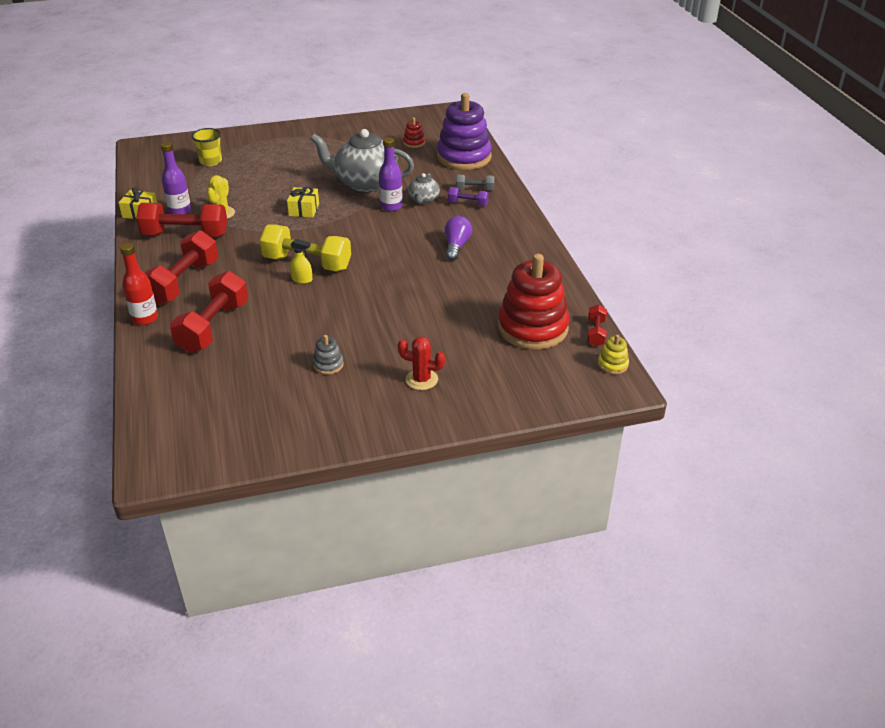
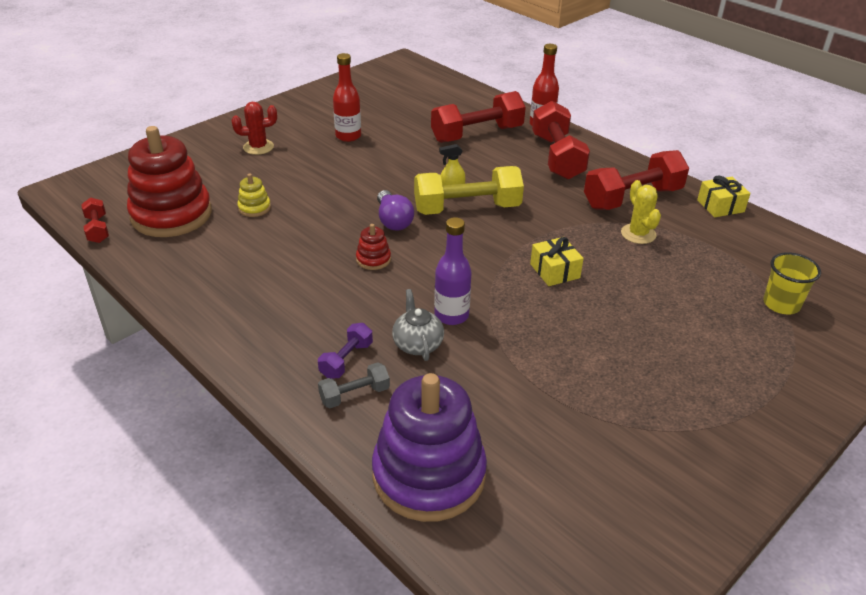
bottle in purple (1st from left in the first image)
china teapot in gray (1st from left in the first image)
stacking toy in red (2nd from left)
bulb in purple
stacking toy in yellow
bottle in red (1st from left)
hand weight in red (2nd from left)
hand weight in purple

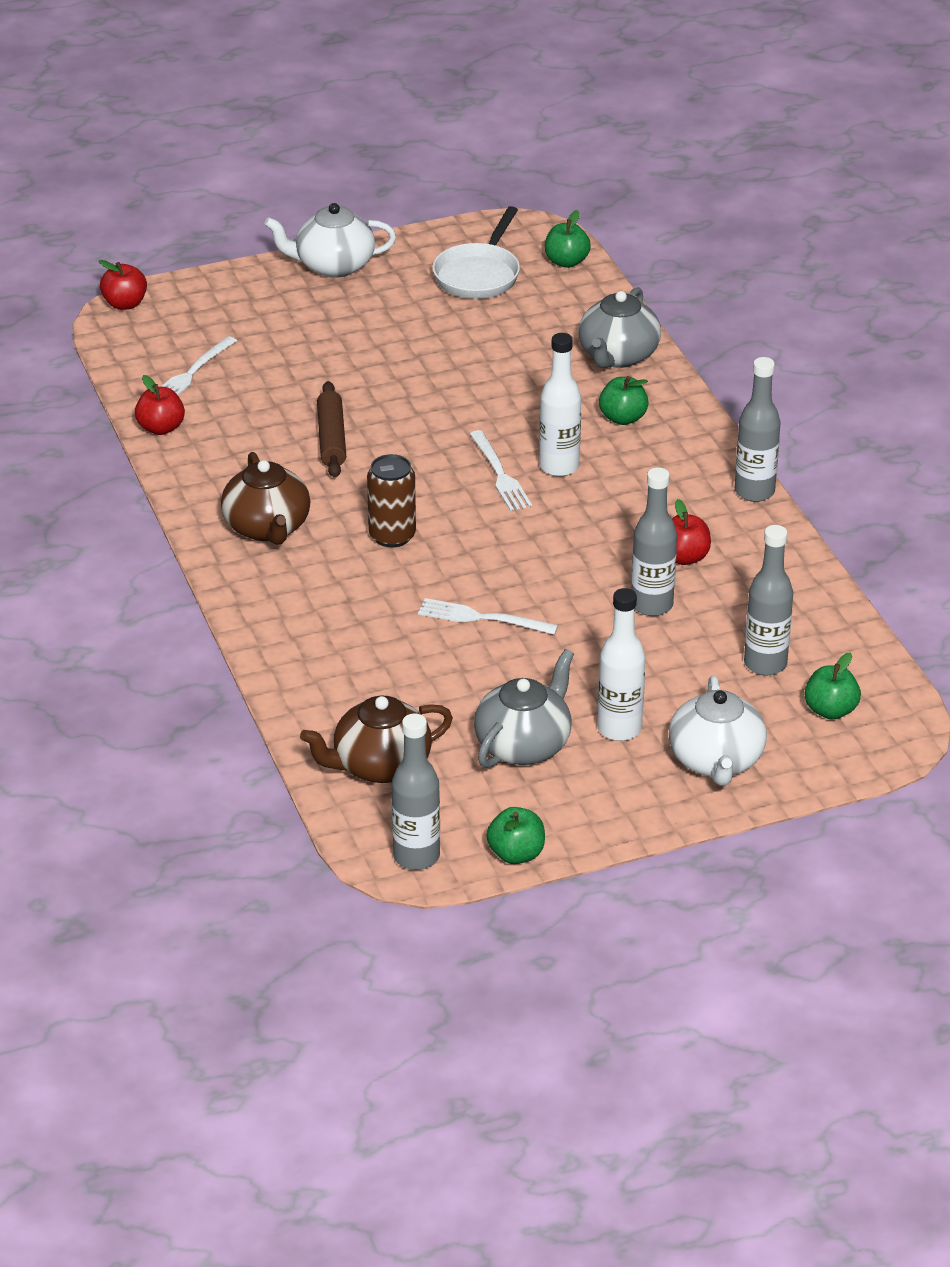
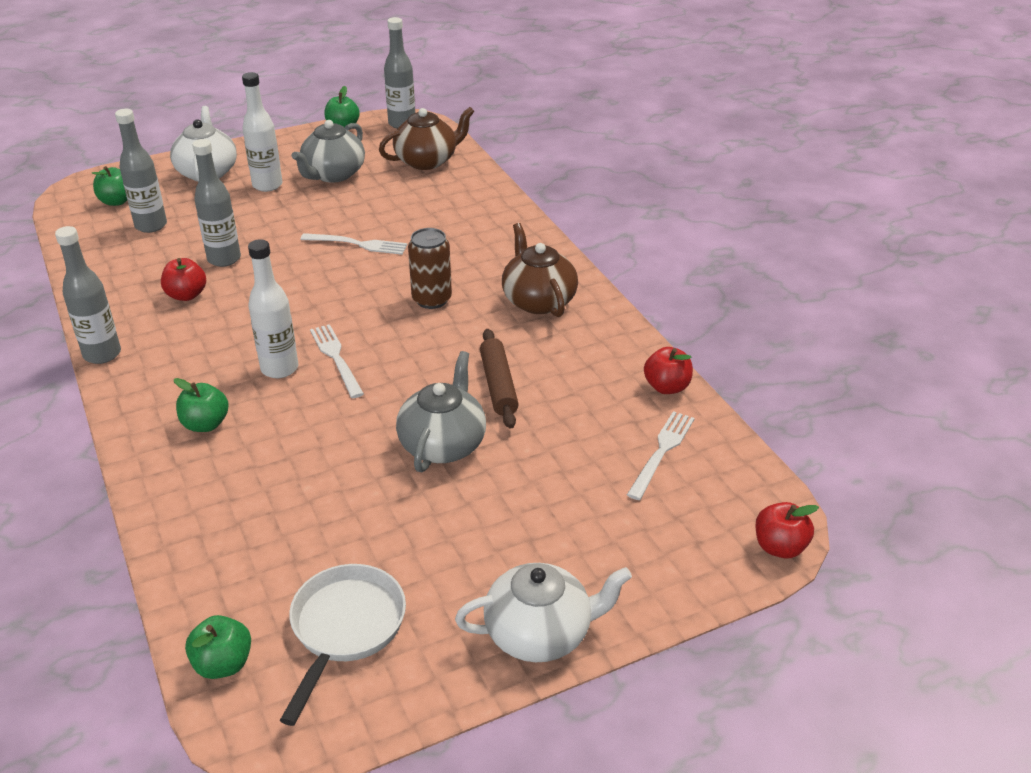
china teapot in gray (2nd from left)

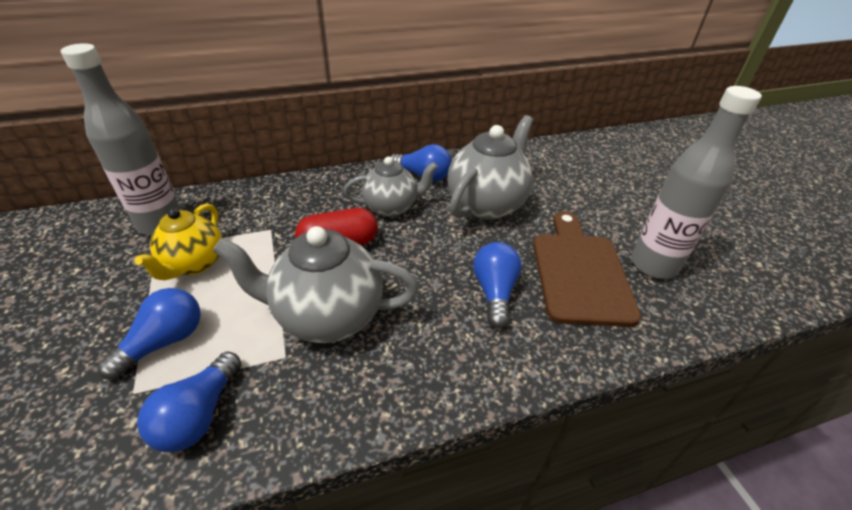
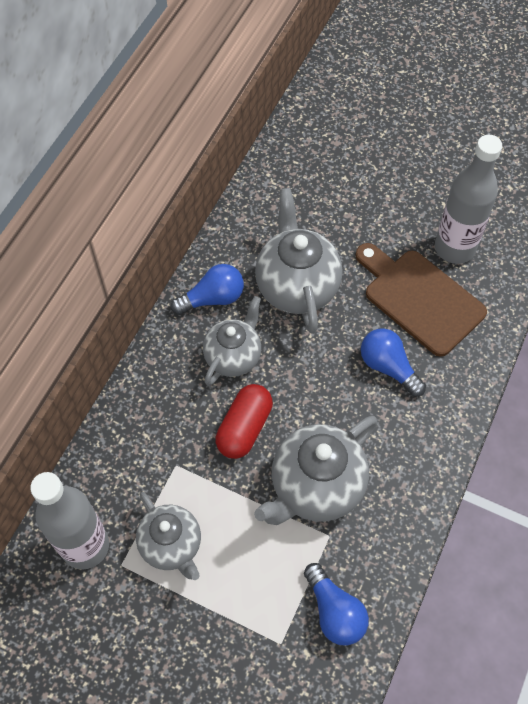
bulb in royal blue (1st from left in the first image)
china teapot in gray (1st from left)

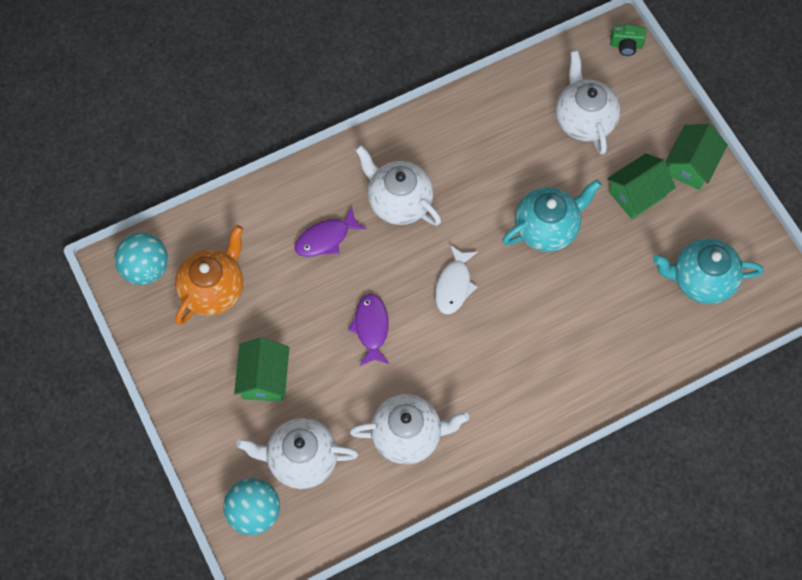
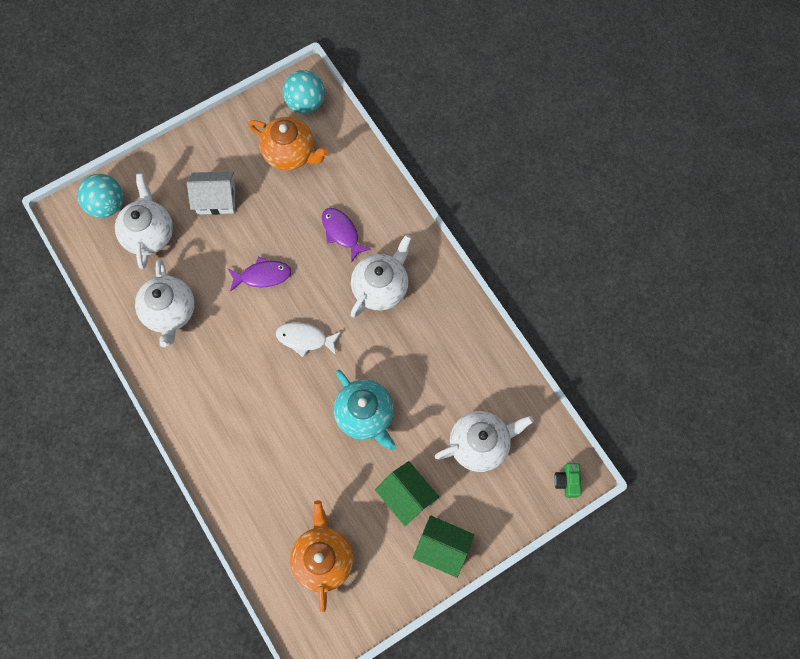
toy house in white
china teapot in orange-coloured (2nd from left)

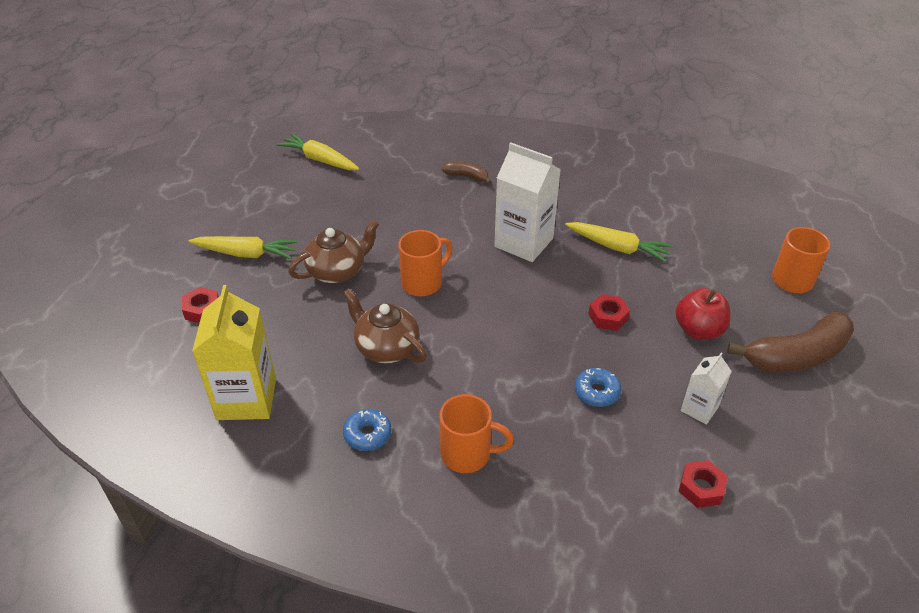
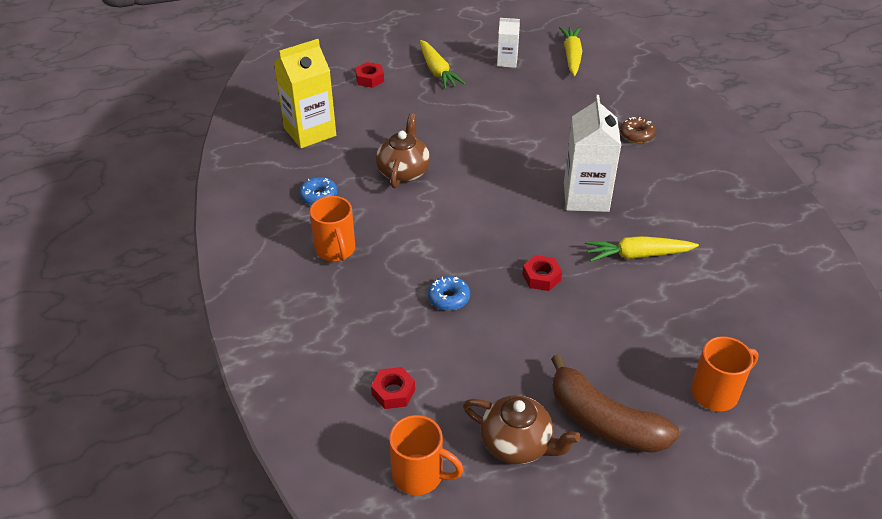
apple fruit in red
china teapot in russet (2nd from left)
coffee mug in orange-coloured (2nd from left)
carton in white (1st from left)
glazed donut in russet
root vegetable in yellow (3rd from left)

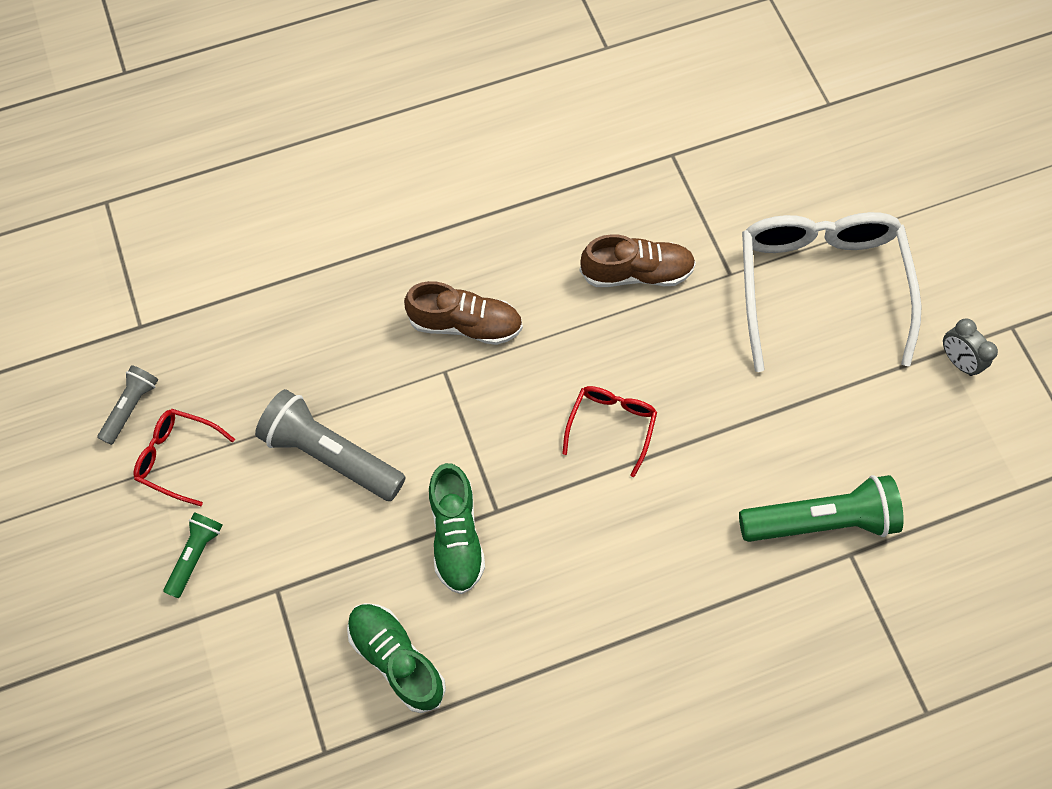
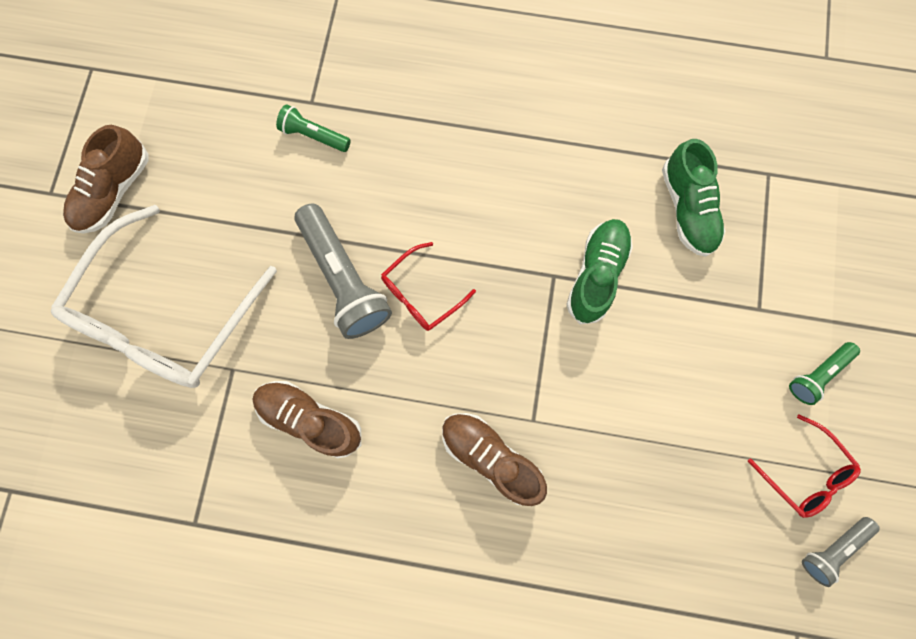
pocket torch in gray (1st from left)
shoe in russet (1st from left)
pocket torch in leaf-green (1st from left)

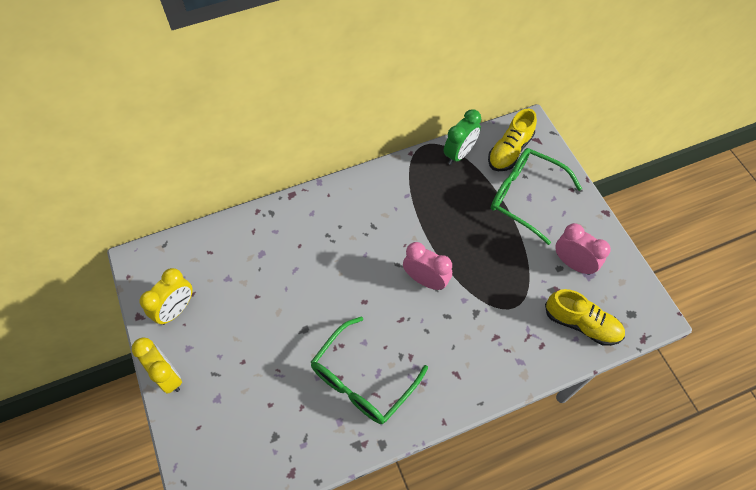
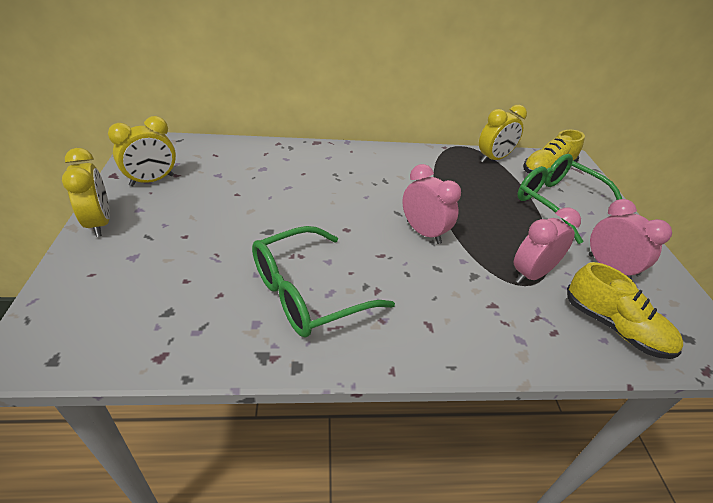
bedside clock in rosy (2nd from left)
bedside clock in yellow (3rd from left)

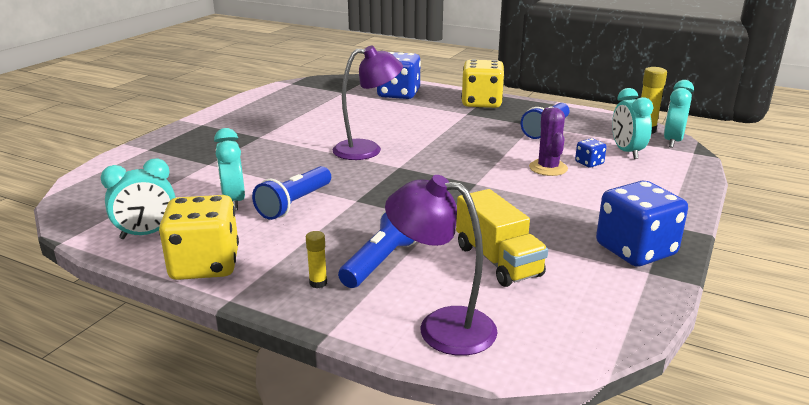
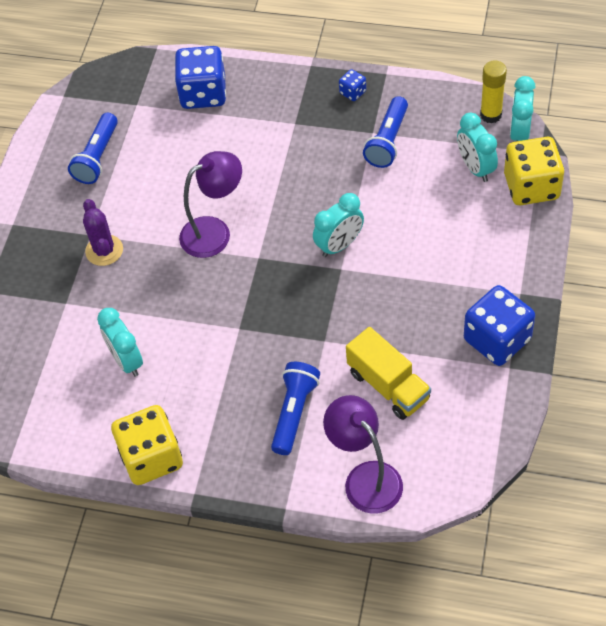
glue stick in yellow (1st from left in the first image)
bedside clock in turquoise (2nd from left)
pocket torch in royal blue (1st from left)
dice in yellow (2nd from left)
cactus in purple
dice in royal blue (2nd from left)
lamp in purple (2nd from left)

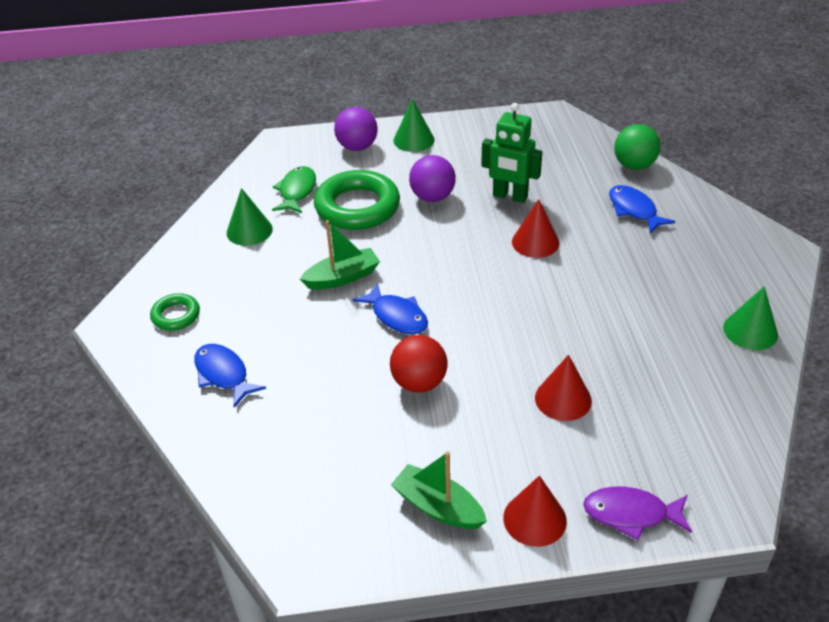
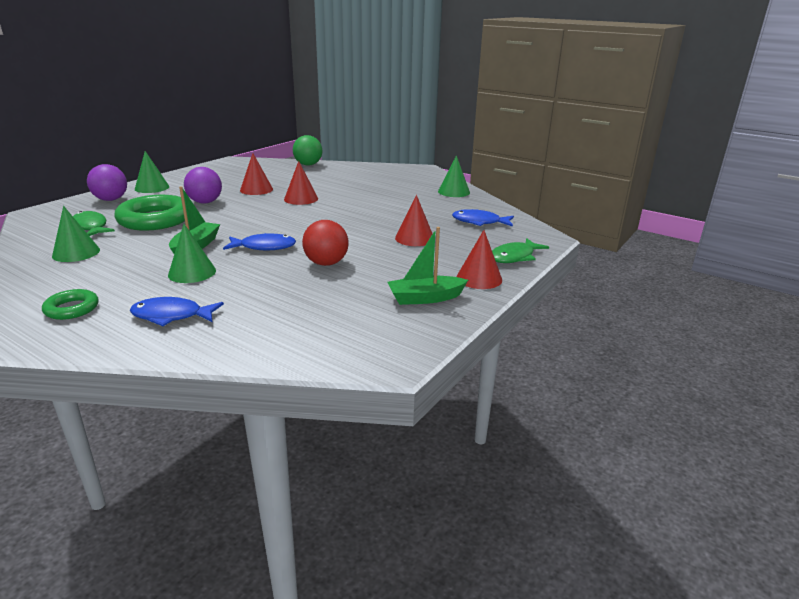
cone shape in leaf-green (3rd from left)
toy fish in royal blue (3rd from left)
cone shape in red (1st from left)
toy fish in leaf-green (2nd from left)

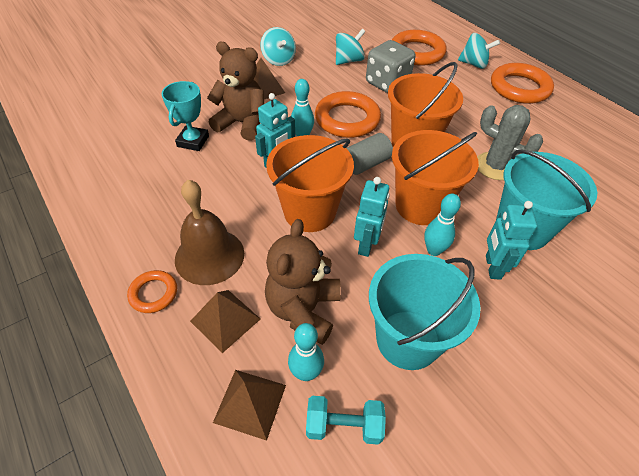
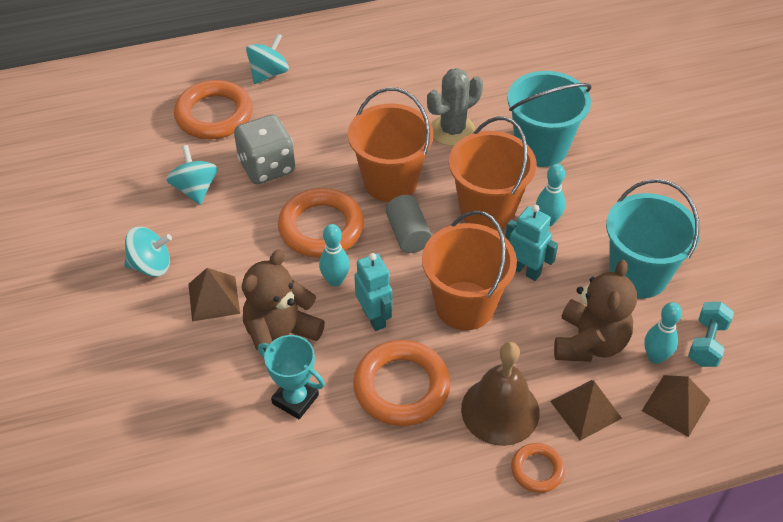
toy robot in turquoise (3rd from left in the first image)
ring in orange-coloured (3rd from left)
teddy in russet (2nd from left)

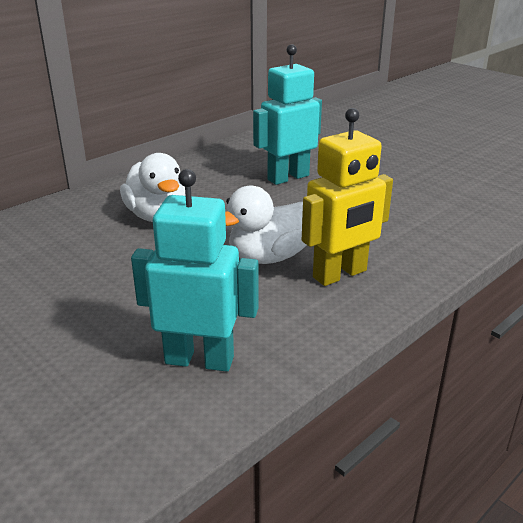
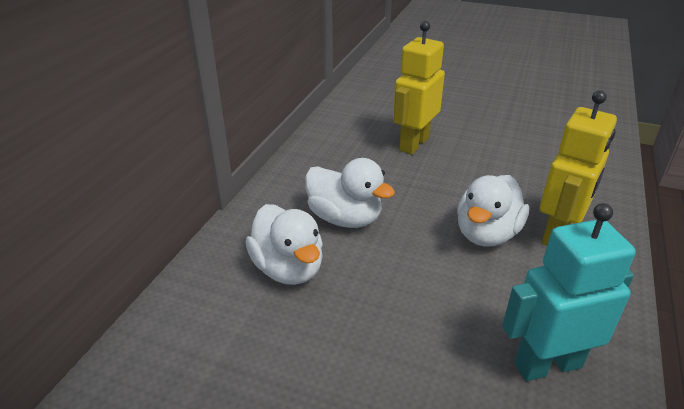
rubber duck in white (1st from left)
toy robot in yellow (1st from left)

